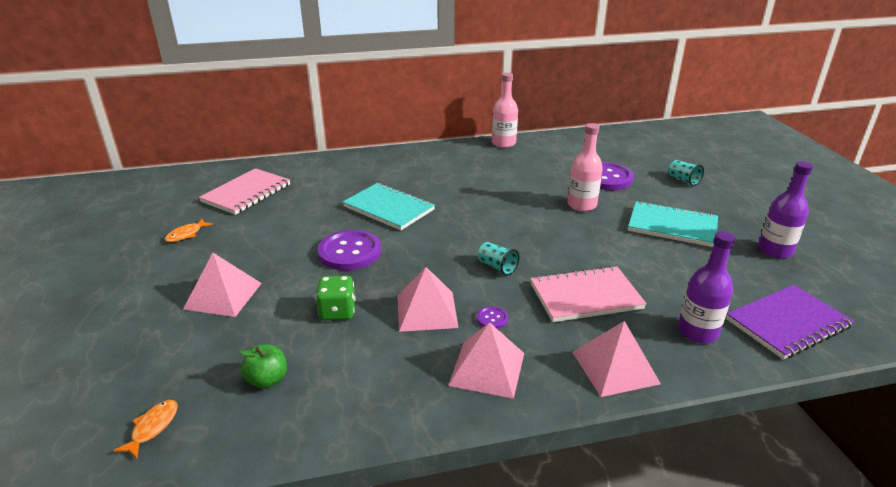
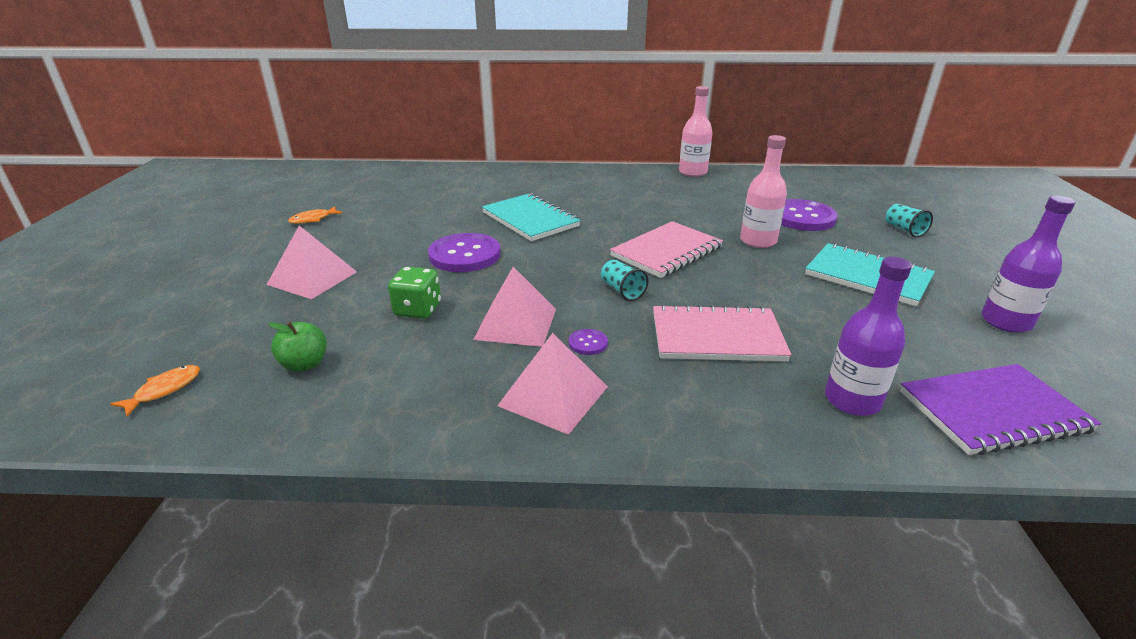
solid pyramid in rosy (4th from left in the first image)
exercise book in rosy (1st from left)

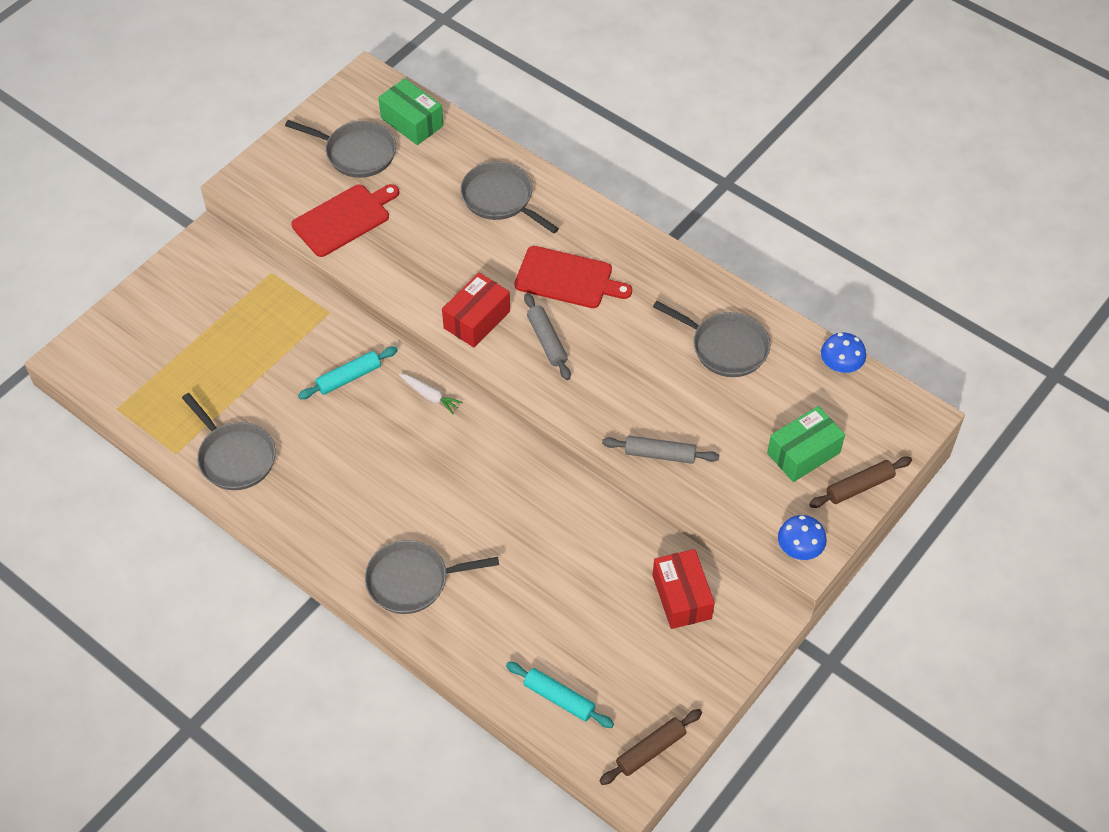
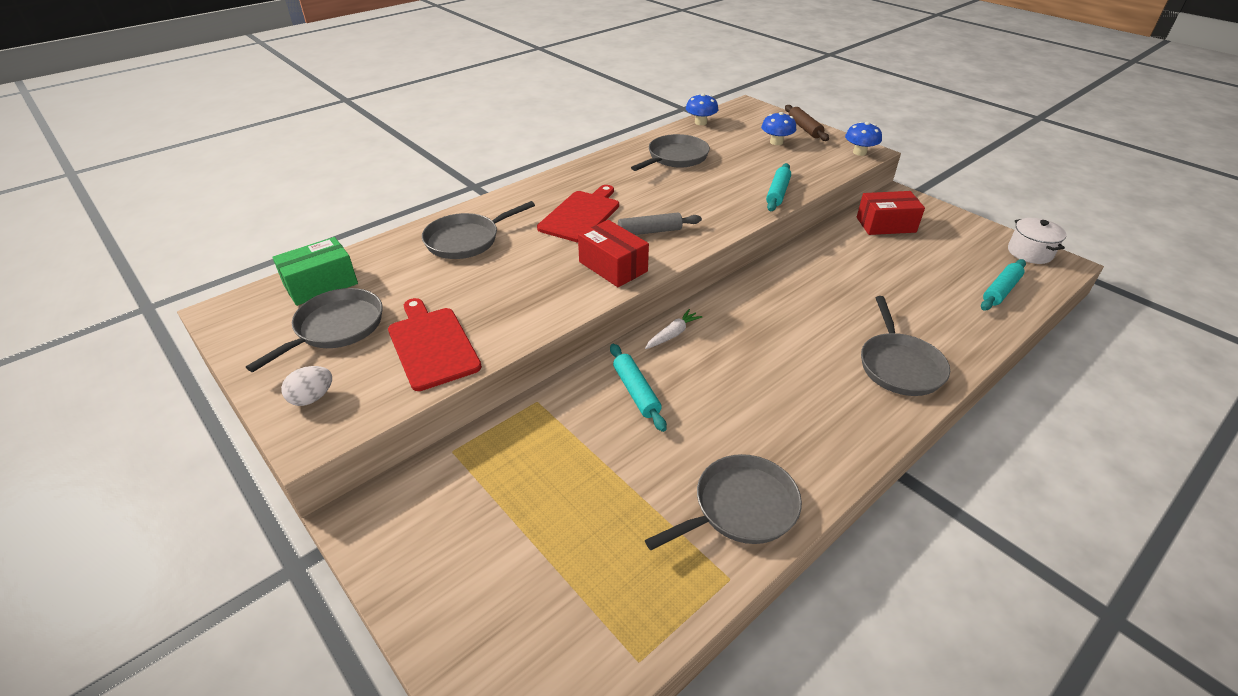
toy egg in white
pot in white
fungus in royal blue (2nd from left)
dough roller in turquoise (2nd from left)

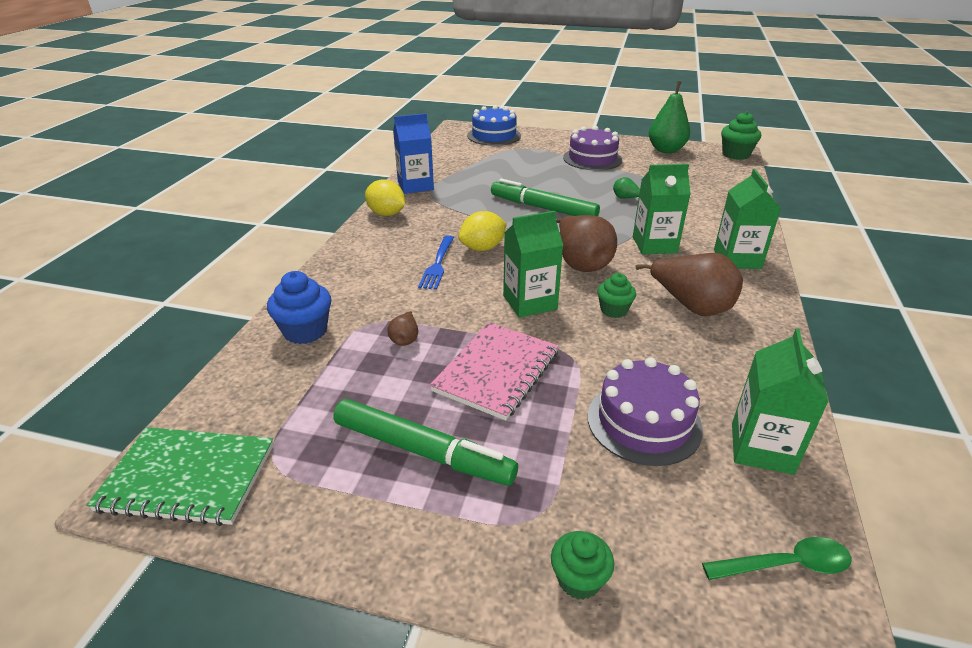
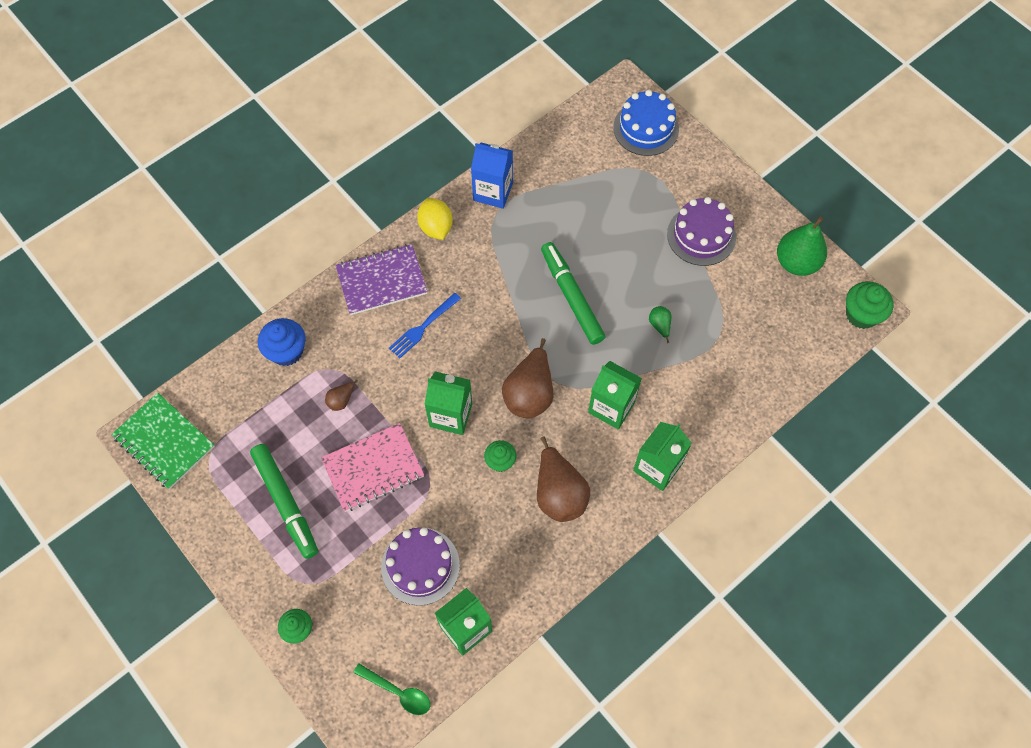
citrus fruit in yellow (2nd from left in the first image)
exercise book in purple

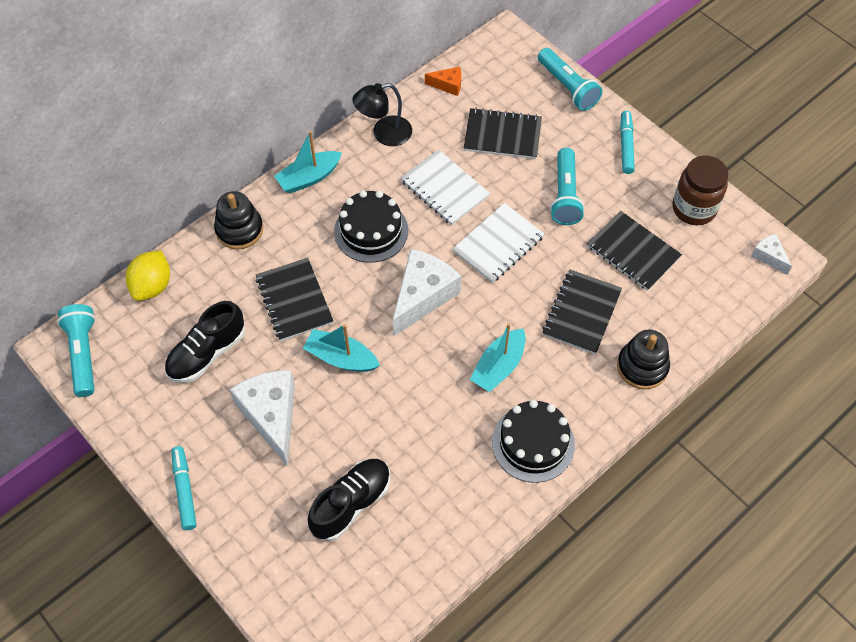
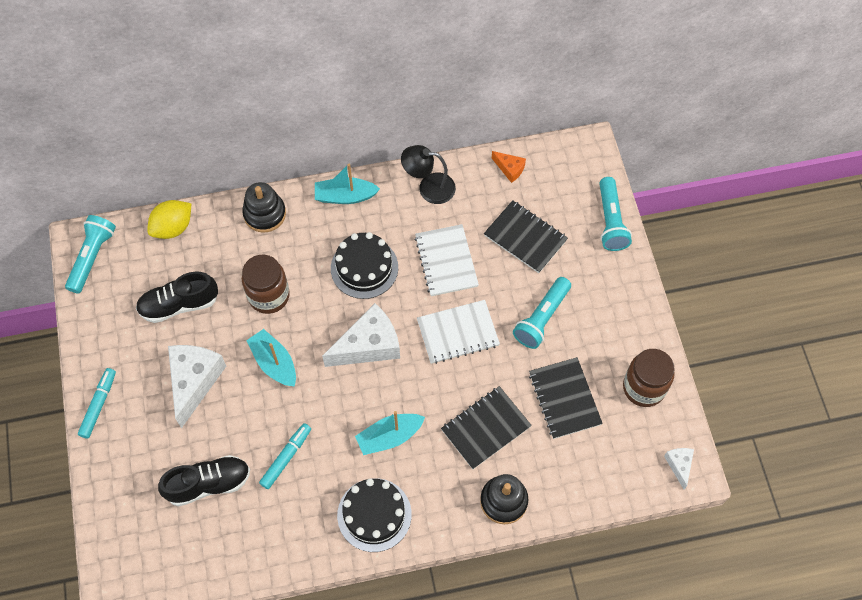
marker pen in turquoise (2nd from left)
jam jar in russet (1st from left)

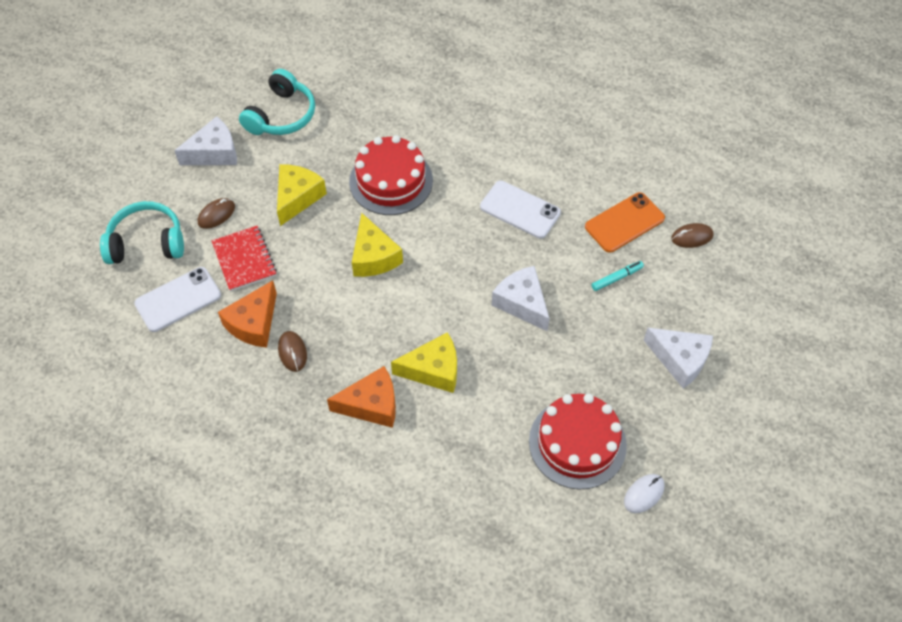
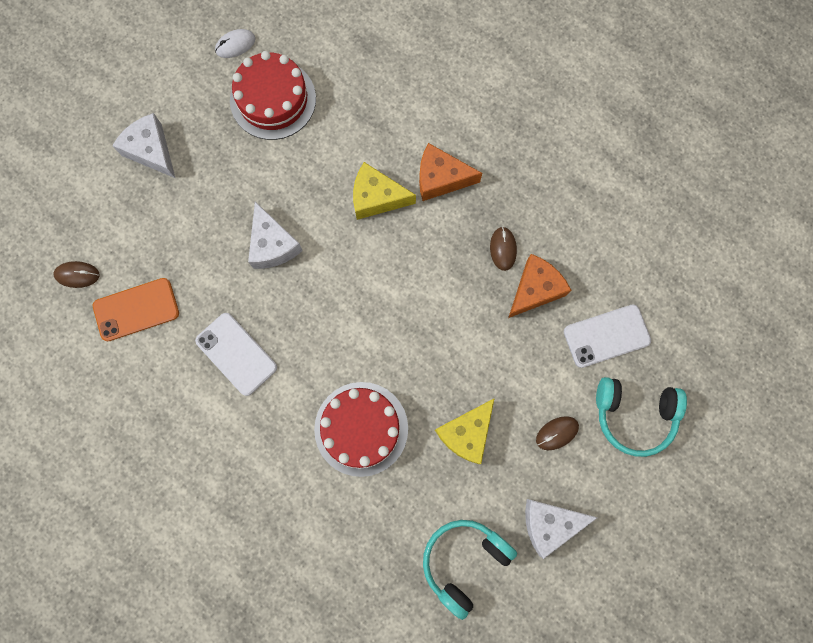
exercise book in red
cheese wedge in yellow (2nd from left in the first image)
marker pen in turquoise

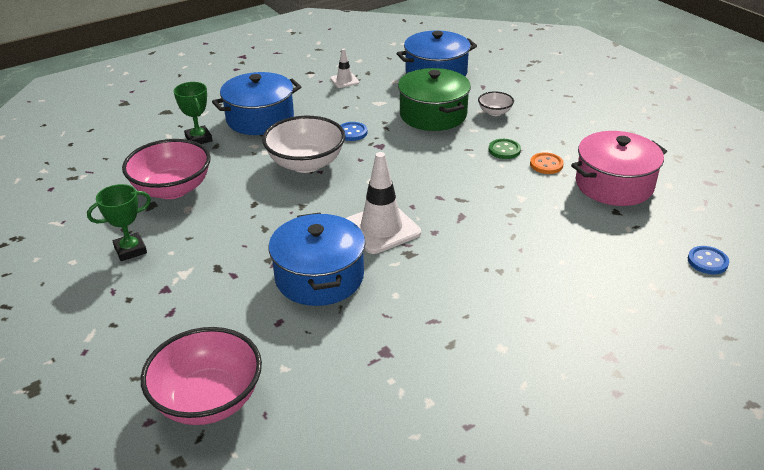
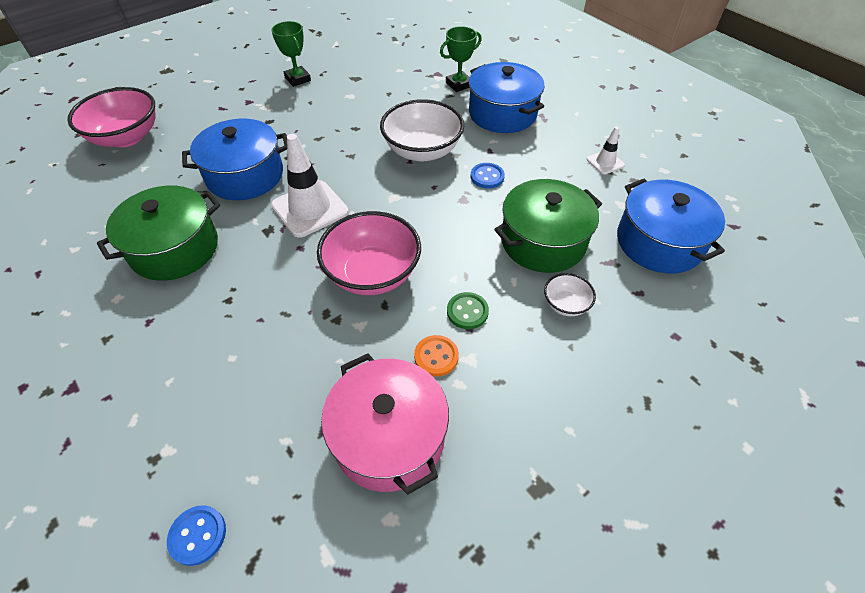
pot in leaf-green (1st from left)
deep dish in rosy (2nd from left)

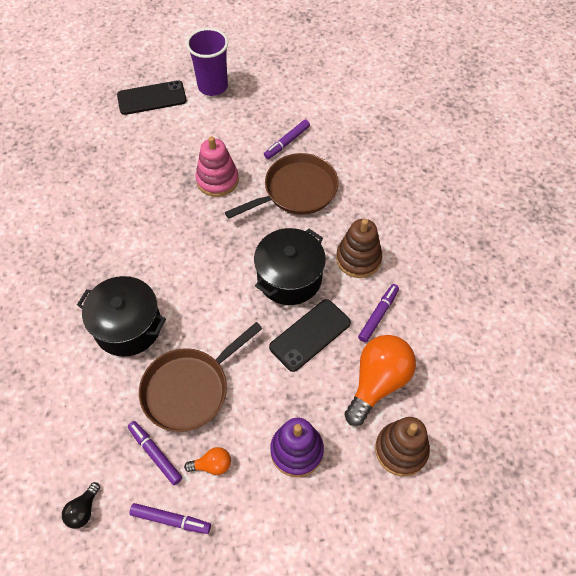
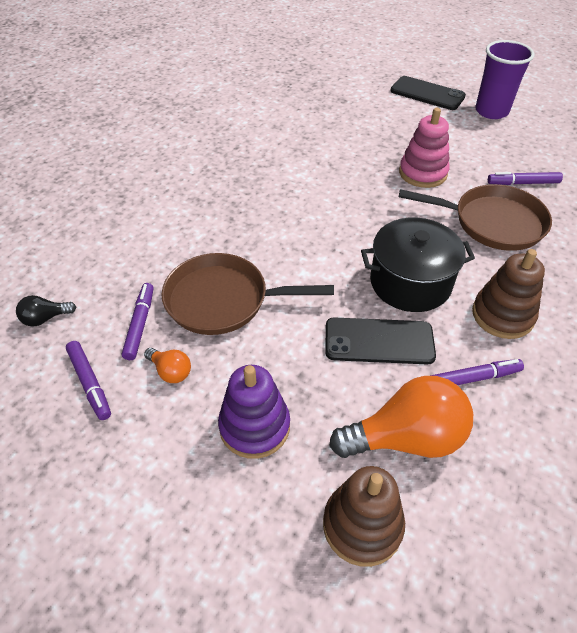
pot in black (1st from left in the first image)

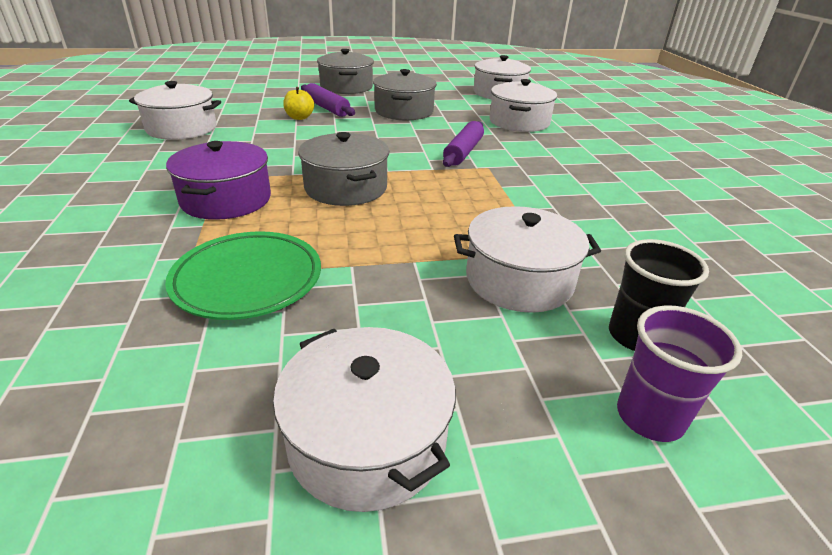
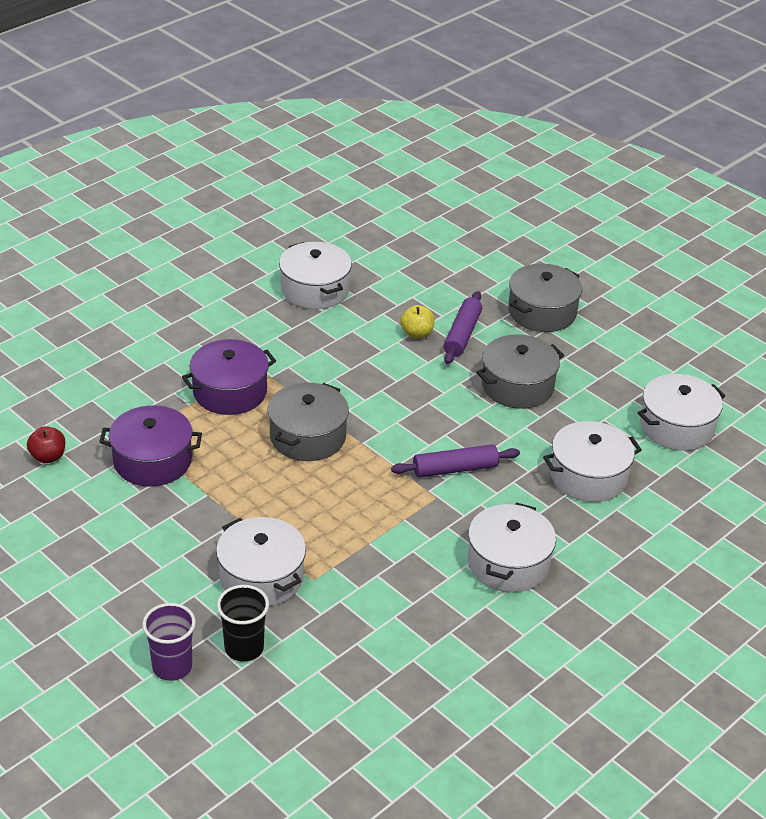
apple fruit in red
pot in white (3rd from left)
pot in purple (1st from left)

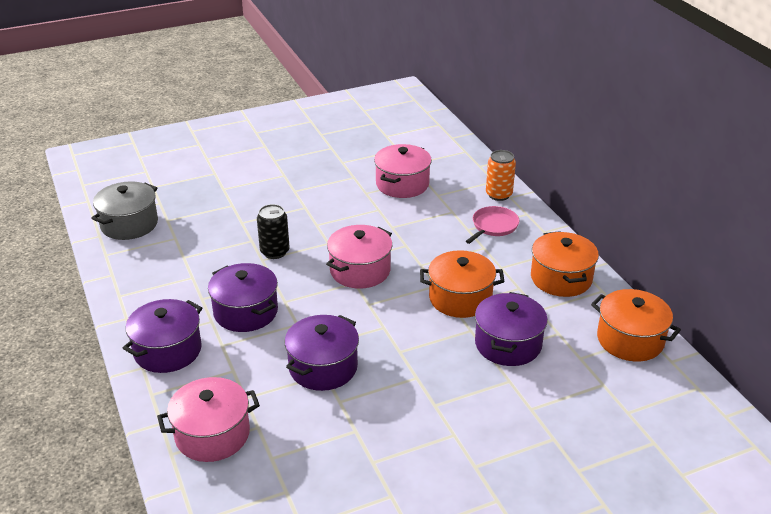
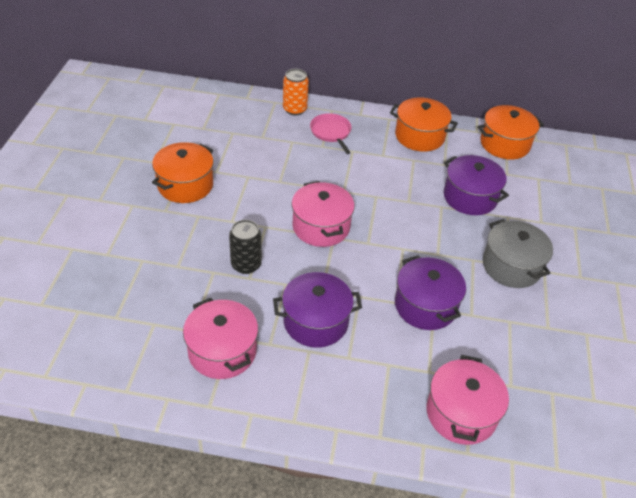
pot in purple (1st from left in the first image)
pot in gray
pot in rosy (1st from left)
pot in orange-coloured (1st from left)

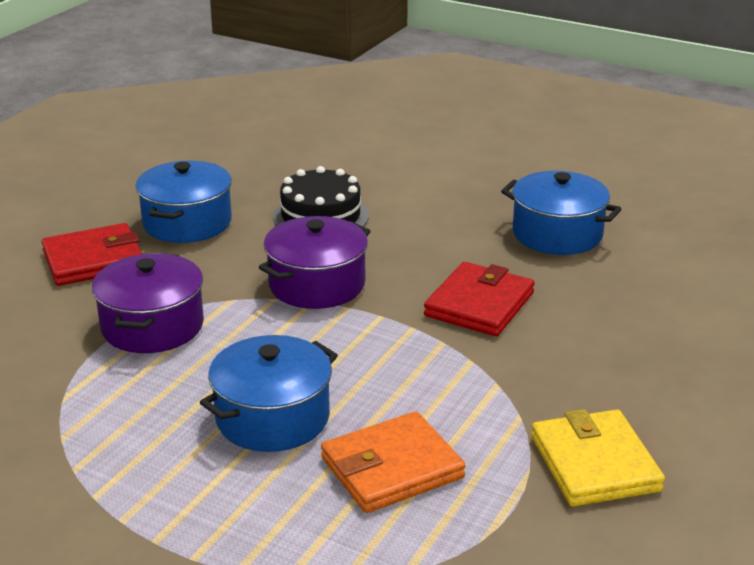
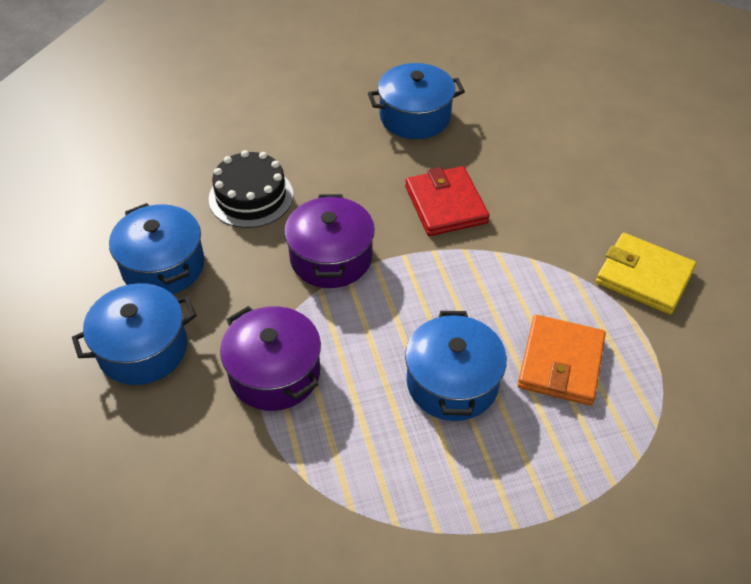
pot in royal blue (1st from left)

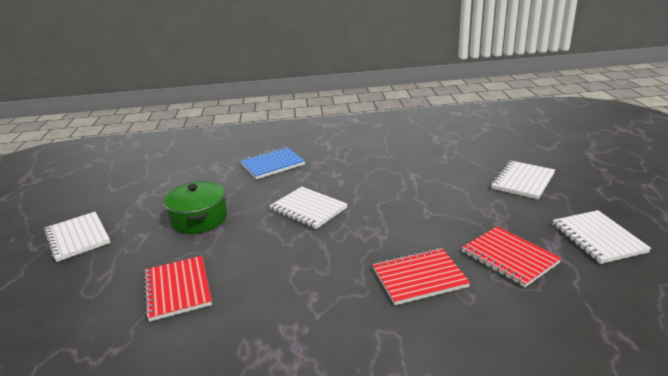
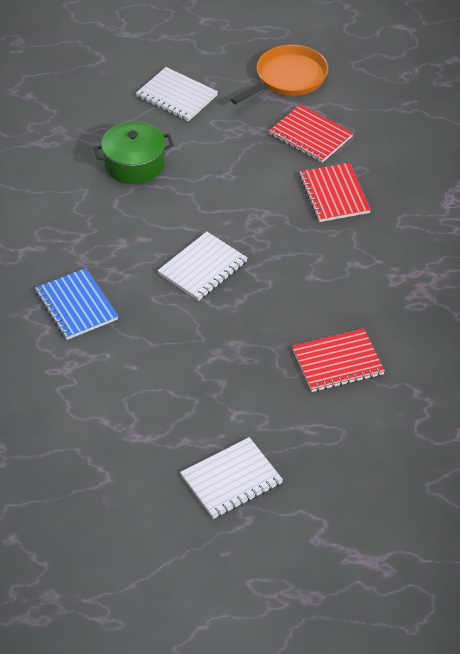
pot in leaf-green
pan in orange-coloured
exercise book in red (1st from left)

